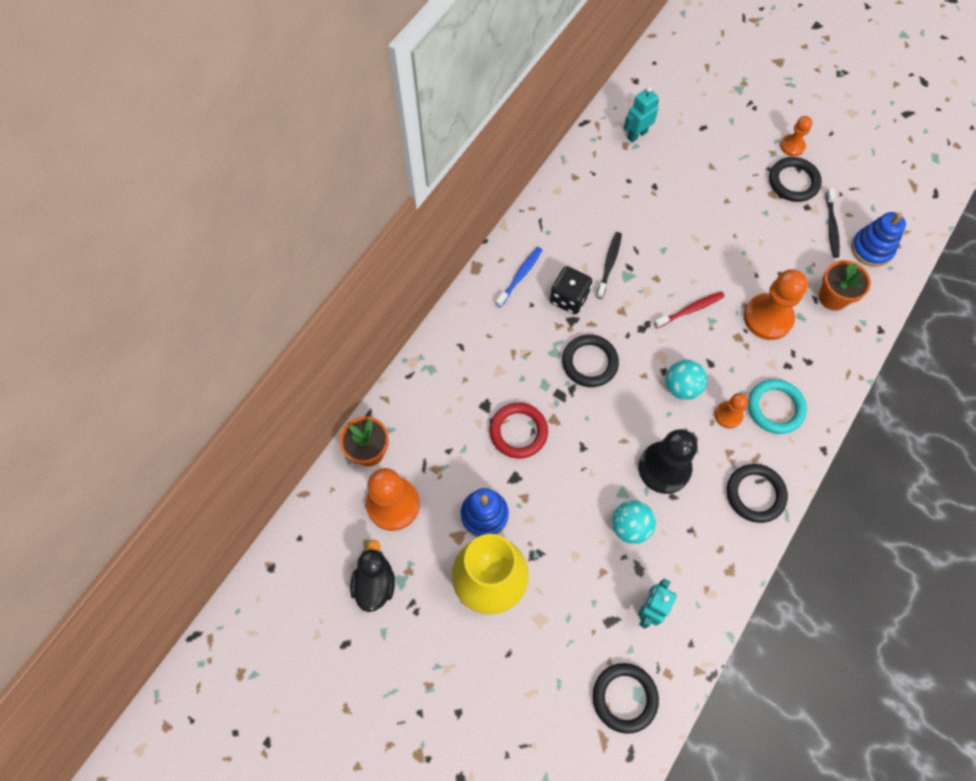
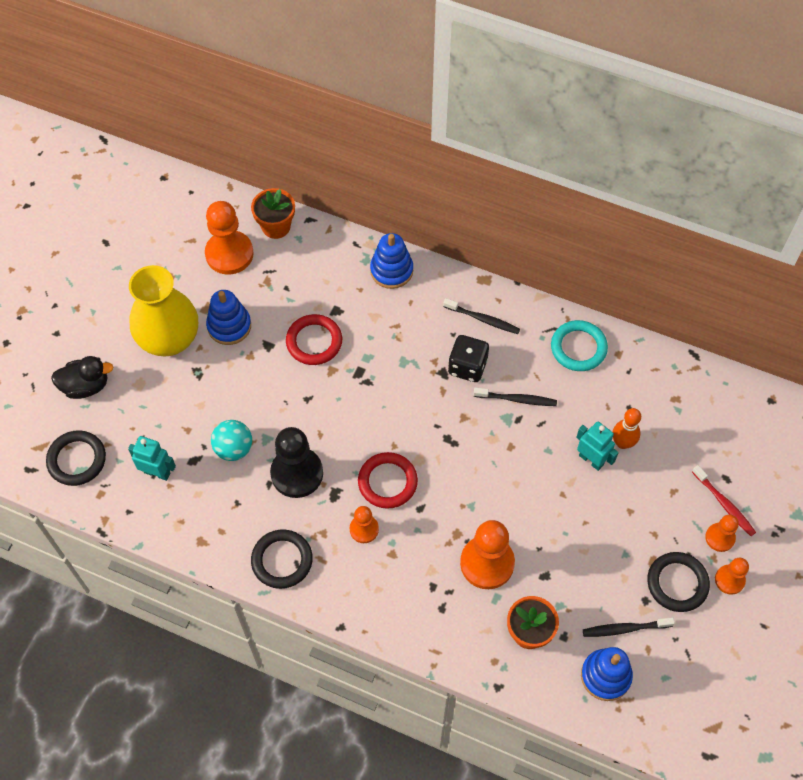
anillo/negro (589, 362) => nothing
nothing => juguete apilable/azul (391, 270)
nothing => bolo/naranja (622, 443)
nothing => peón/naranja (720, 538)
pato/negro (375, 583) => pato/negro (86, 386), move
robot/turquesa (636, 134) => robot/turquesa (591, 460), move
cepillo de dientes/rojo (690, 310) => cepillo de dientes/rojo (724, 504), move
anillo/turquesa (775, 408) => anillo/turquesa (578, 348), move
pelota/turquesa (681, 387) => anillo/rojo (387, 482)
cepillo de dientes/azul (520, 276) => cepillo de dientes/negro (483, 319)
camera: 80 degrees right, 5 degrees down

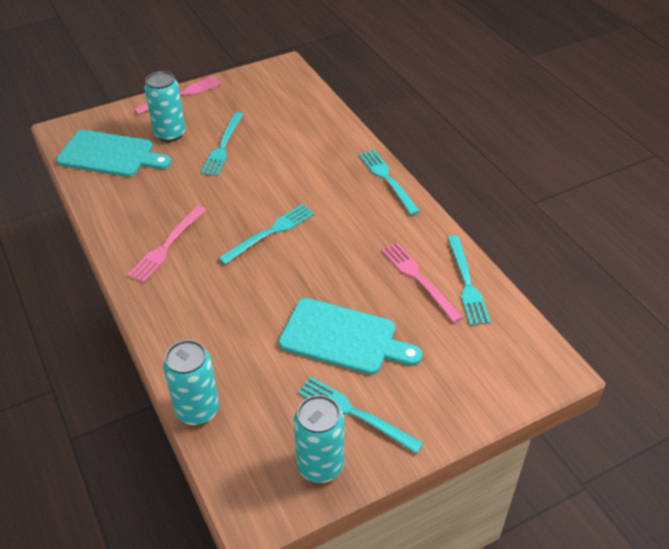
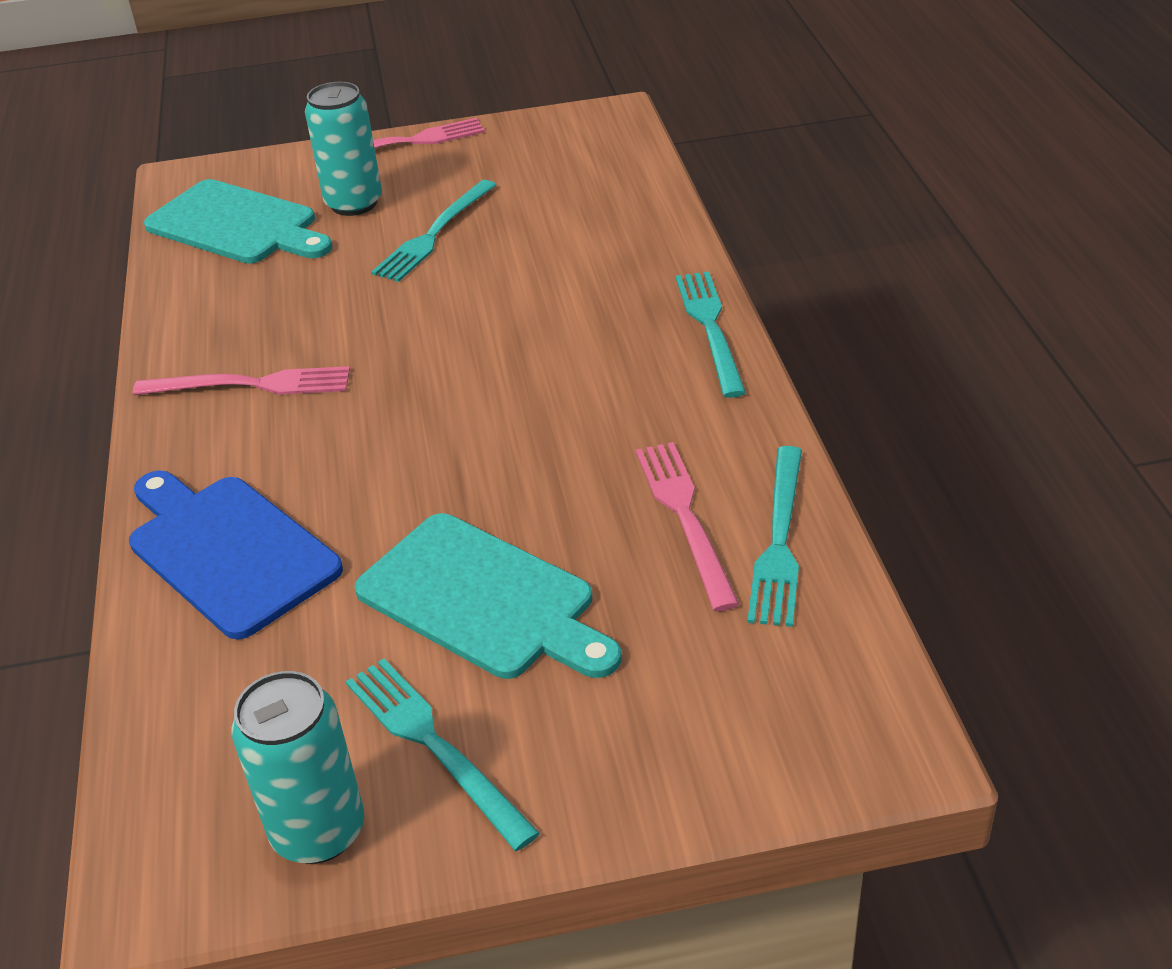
lata/turquesa (197, 410) => nothing
tenedor/turquesa (270, 233) => nothing
nothing => tabla de cortar/azul (228, 551)
tenedor/rosa (167, 246) => tenedor/rosa (251, 385), 135 degrees counterclockwise
camera: 20 degrees right, 5 degrees down

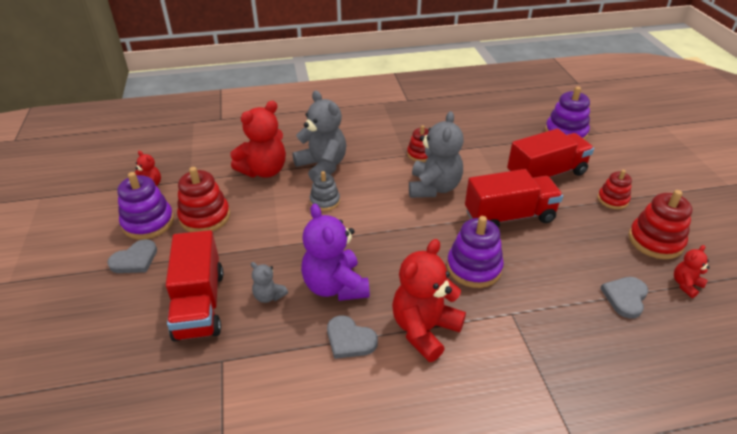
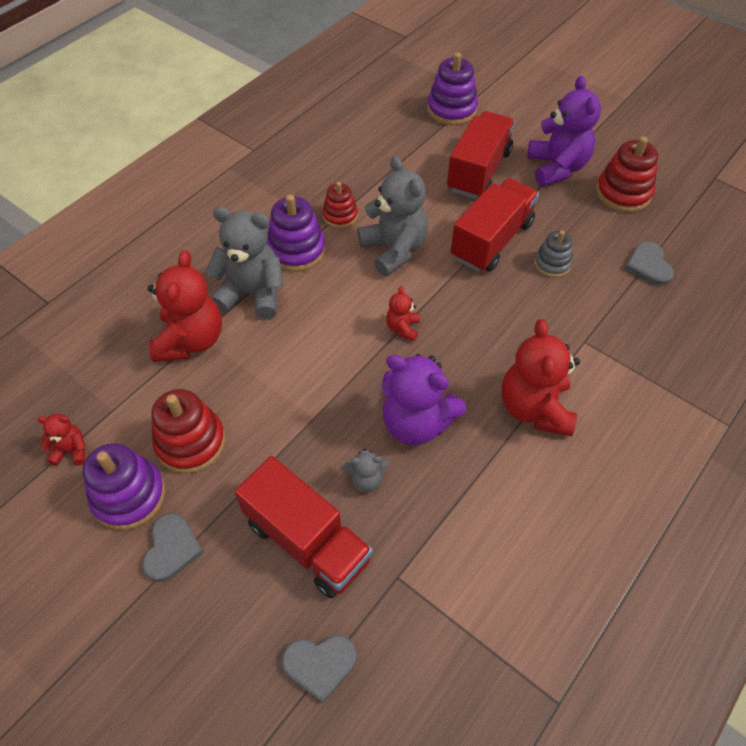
juguete apilable/gris (325, 201) => juguete apilable/gris (552, 264), move
corazón/gris (349, 339) => corazón/gris (320, 665), move
juguete apilable/morado (474, 267) => juguete apilable/morado (296, 250), move
osito/rojo (685, 285) => osito/rojo (403, 328), move
juguete apilable/rojo (612, 200) => osito/morado (556, 168)
camera: 40 degrees left, 15 degrees up

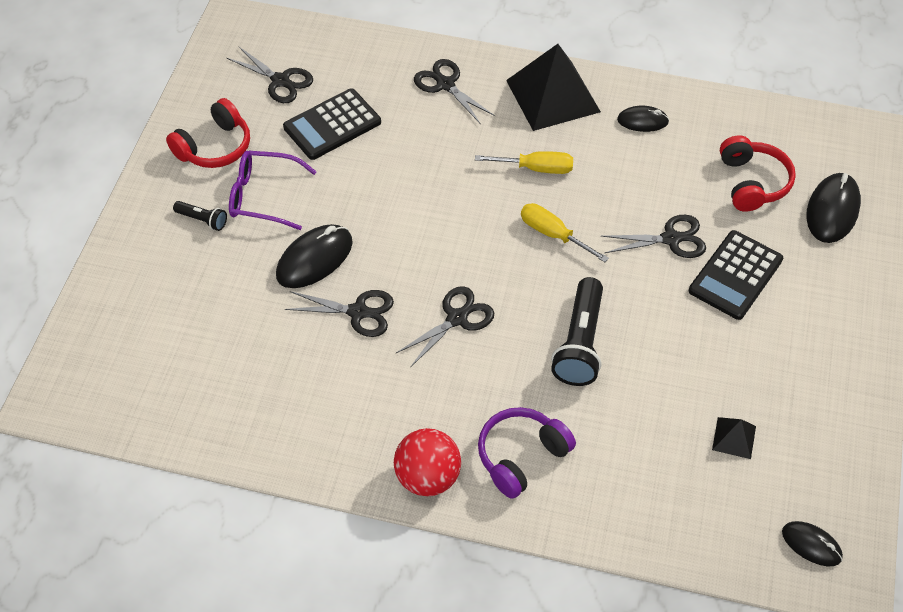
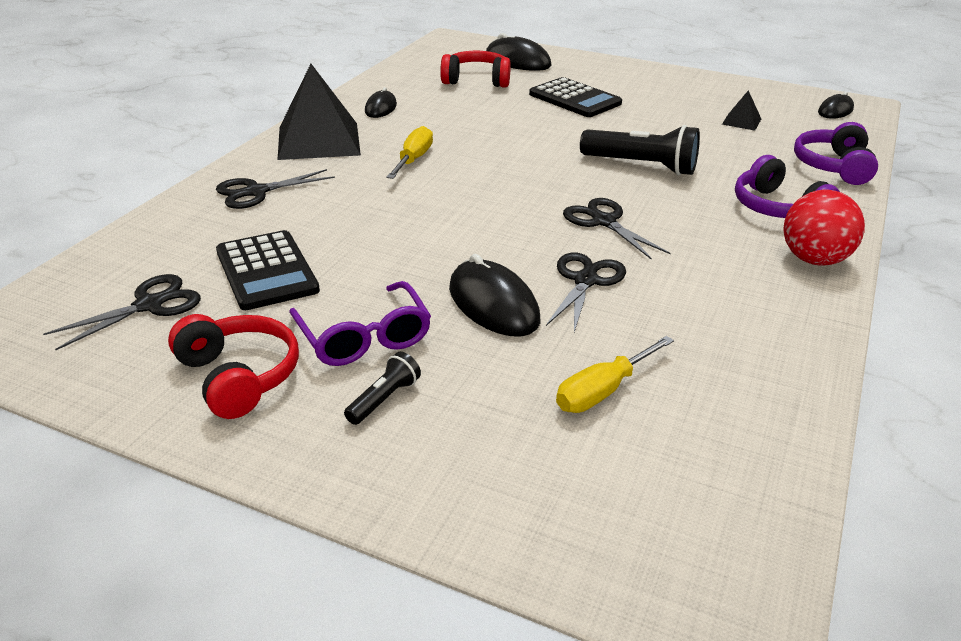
tijeras/negro (671, 239) => nothing
nothing => auriculares/morado (833, 167)
destornillador/amarillo (553, 234) => destornillador/amarillo (603, 391), move
gafas/morado (263, 196) => gafas/morado (364, 337), 45 degrees counterclockwise
camera: 80 degrees left, 20 degrees down

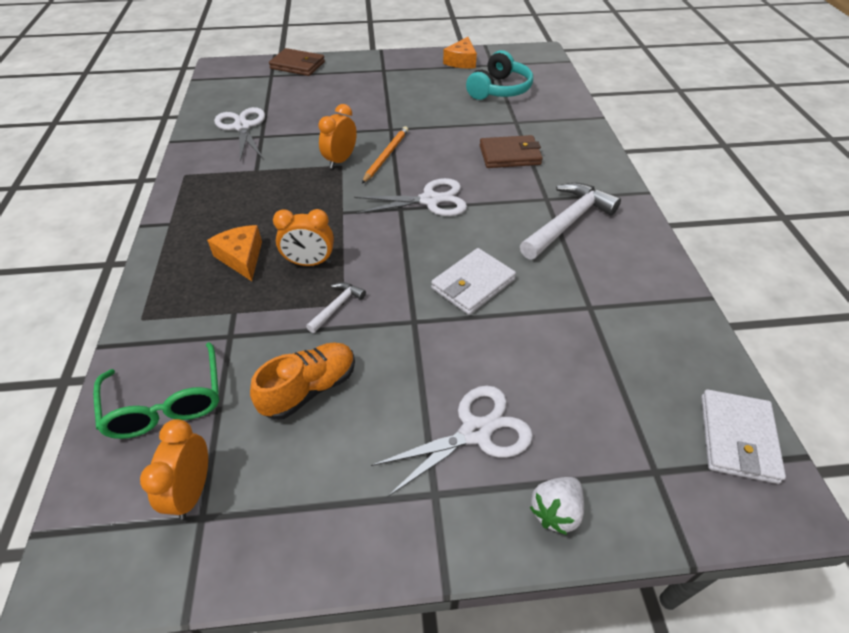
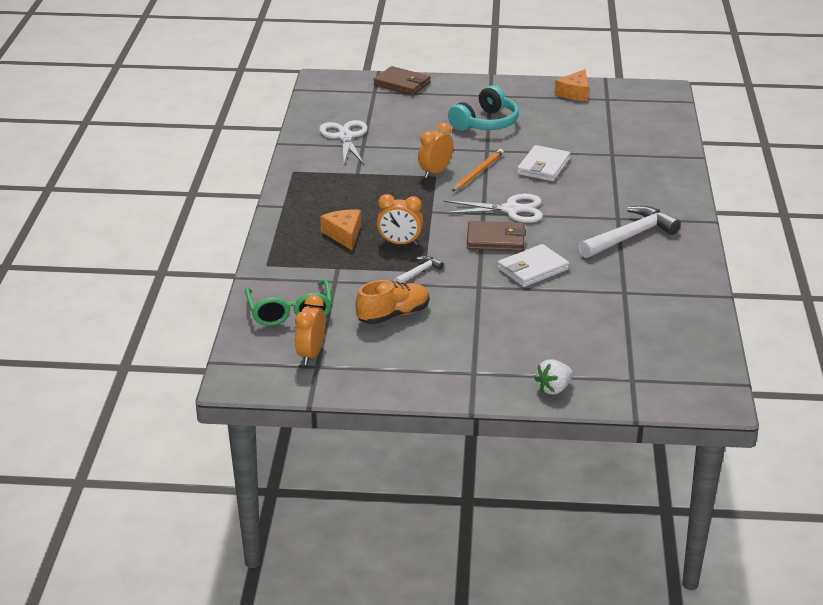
tijeras/blanco (475, 432) => nothing
auriculares/turquesa (499, 90) => auriculares/turquesa (486, 123), move
cartera/marrón (509, 155) => cartera/marrón (495, 240), move
cartera/blanco (737, 438) => cartera/blanco (543, 166), move
camera: 10 degrees right, 15 degrees down

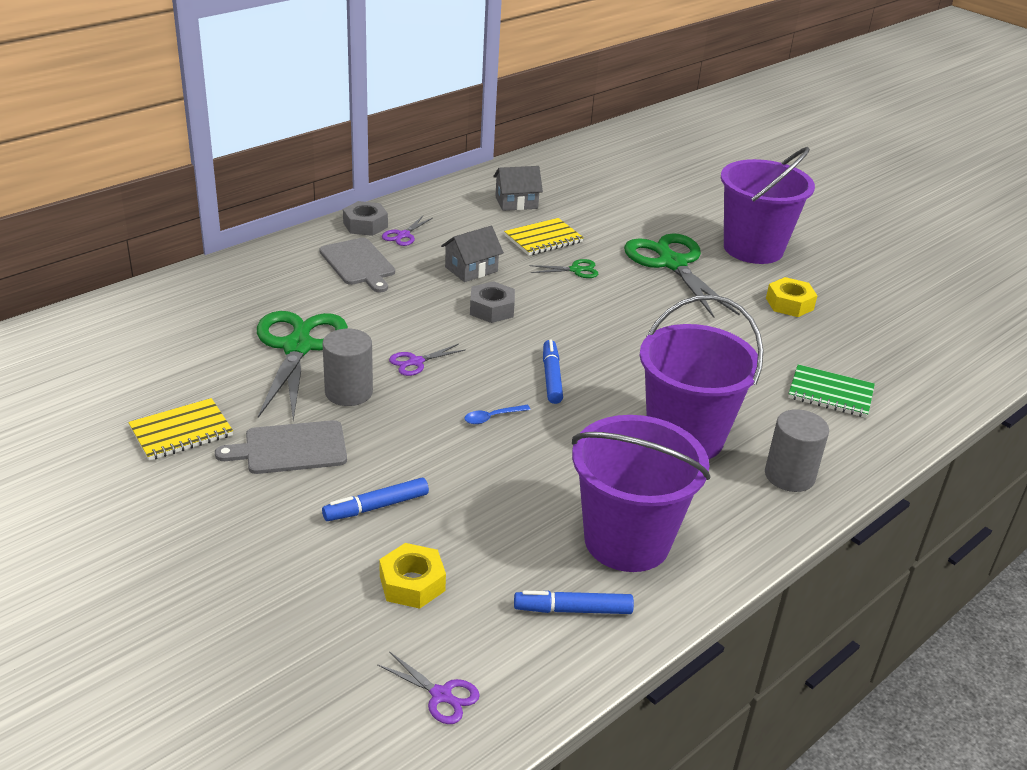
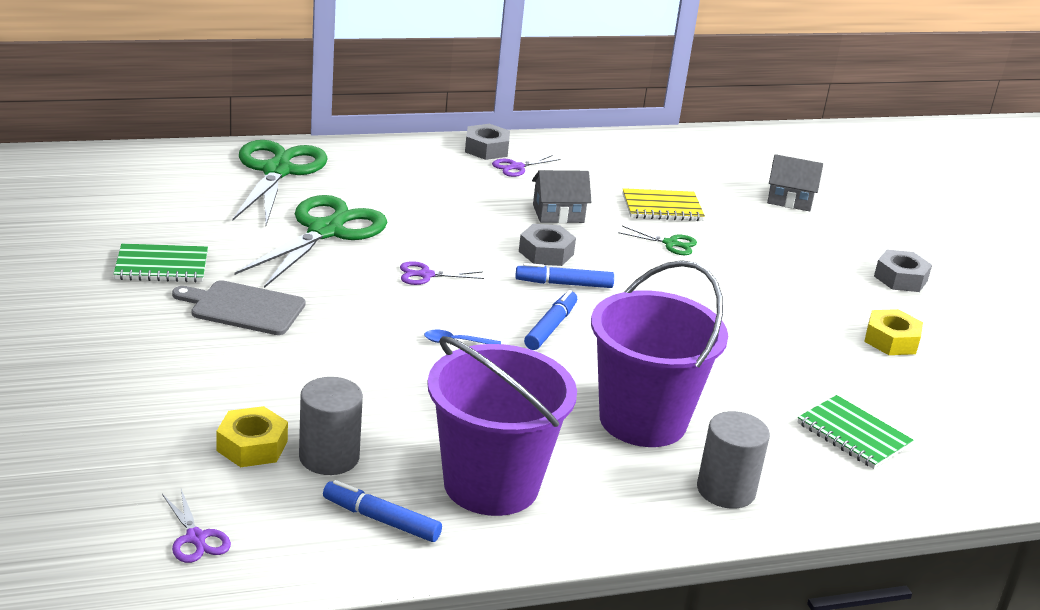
tabla de cortar/gris (358, 264) => nothing
rotulador/azul (376, 507) => rotulador/azul (564, 284), move
cilindro/gris (349, 392) => cilindro/gris (329, 457), move
casa/gris (516, 202) => casa/gris (789, 199), move
tijeras/verde (672, 264) => tijeras/verde (277, 171), move
balde/morado (753, 248) => tuerca/gris (900, 278)
cuaderno/amarillo (181, 432) => cuaderno/verde (161, 266)
camera: 25 degrees right, 5 degrees down

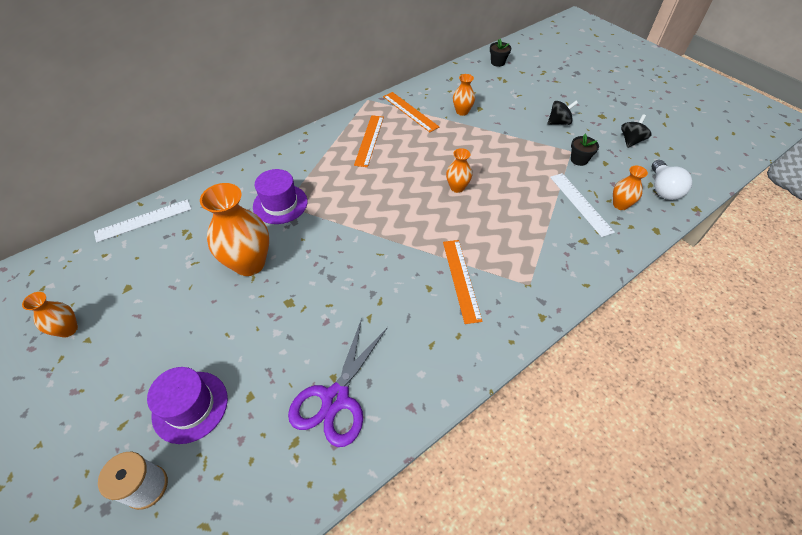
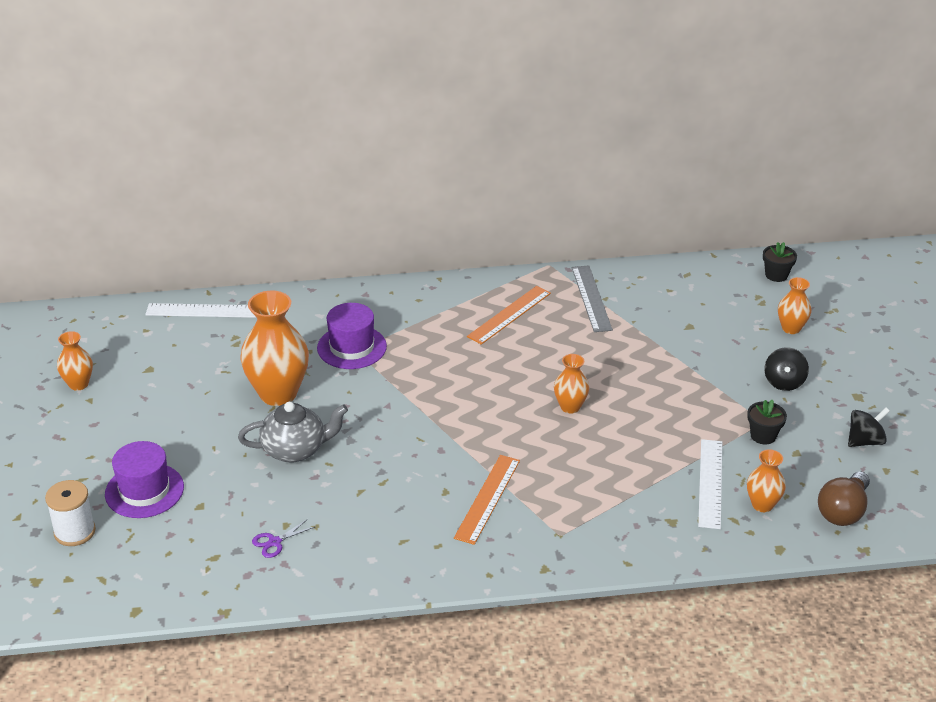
nothing => tetera/gris (295, 450)
florero/naranja (462, 112) => florero/naranja (791, 328), move
regla/naranja (410, 111) => regla/gris (591, 298)
bombilla/blanco (663, 189) => bombilla/marrón (843, 511)
peonza/negro (559, 122) => peonza/negro (784, 382), 90 degrees clockwise
tijeras/morado (336, 398) => tijeras/morado (275, 542), x0.42
camera: 30 degrees right, 15 degrees down

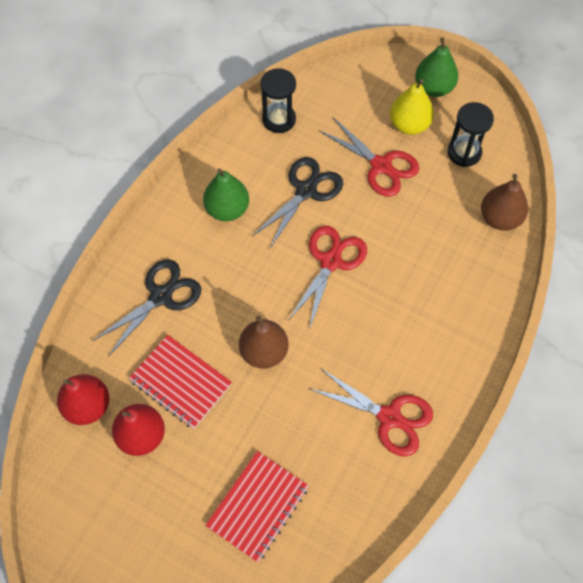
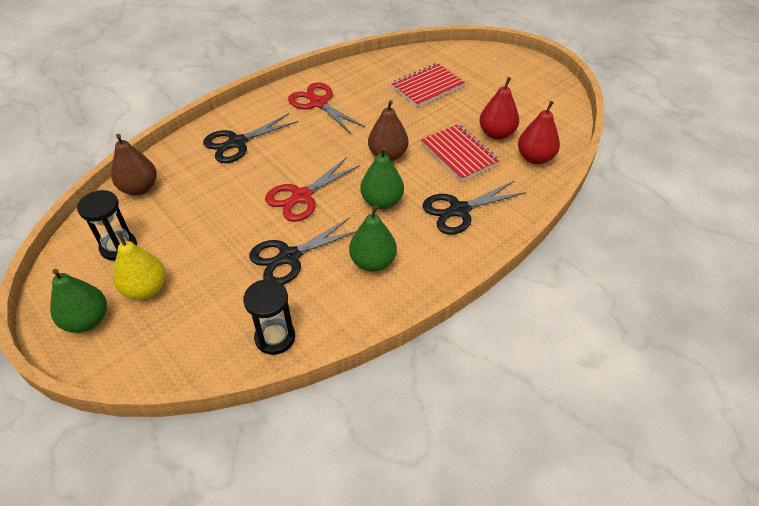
tijeras/rojo (381, 165) => nothing
nothing => tijeras/negro (237, 142)
nothing => pera/verde (382, 201)
camera: 160 degrees left, 15 degrees down

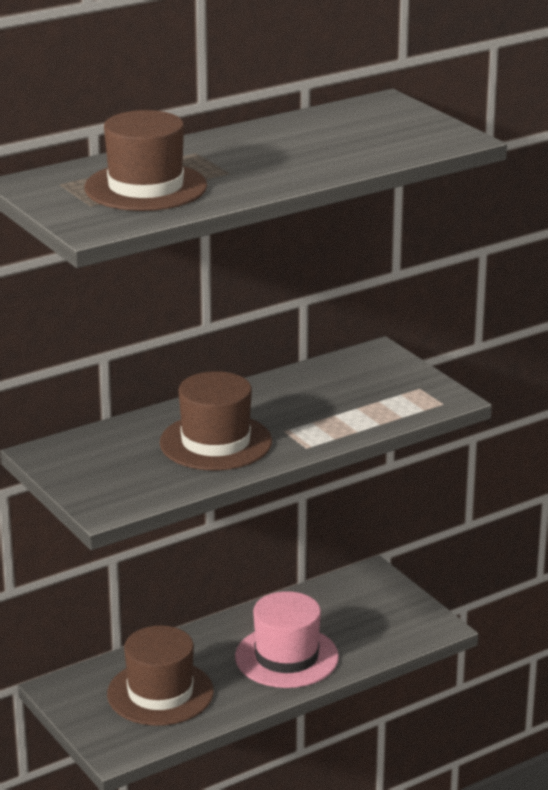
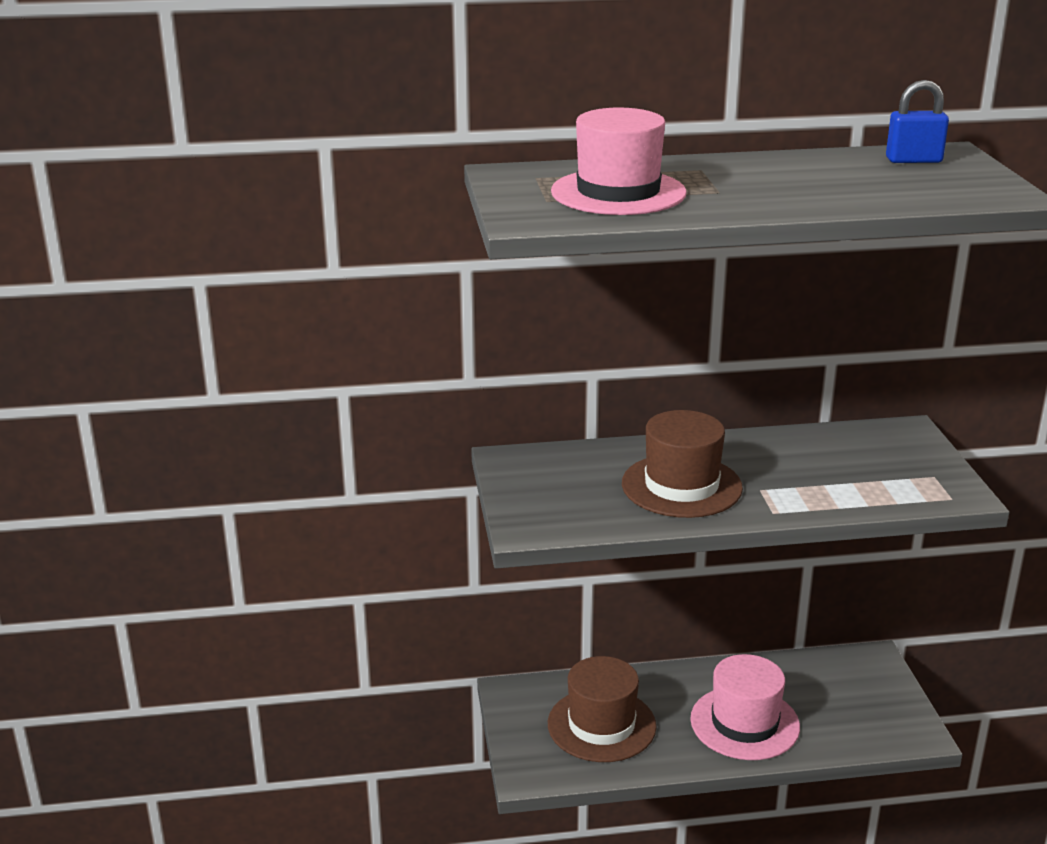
nothing => candado/azul (913, 160)
sombrero/marrón (145, 187) => sombrero/rosa (618, 192)
camera: 25 degrees right, 0 degrees up

